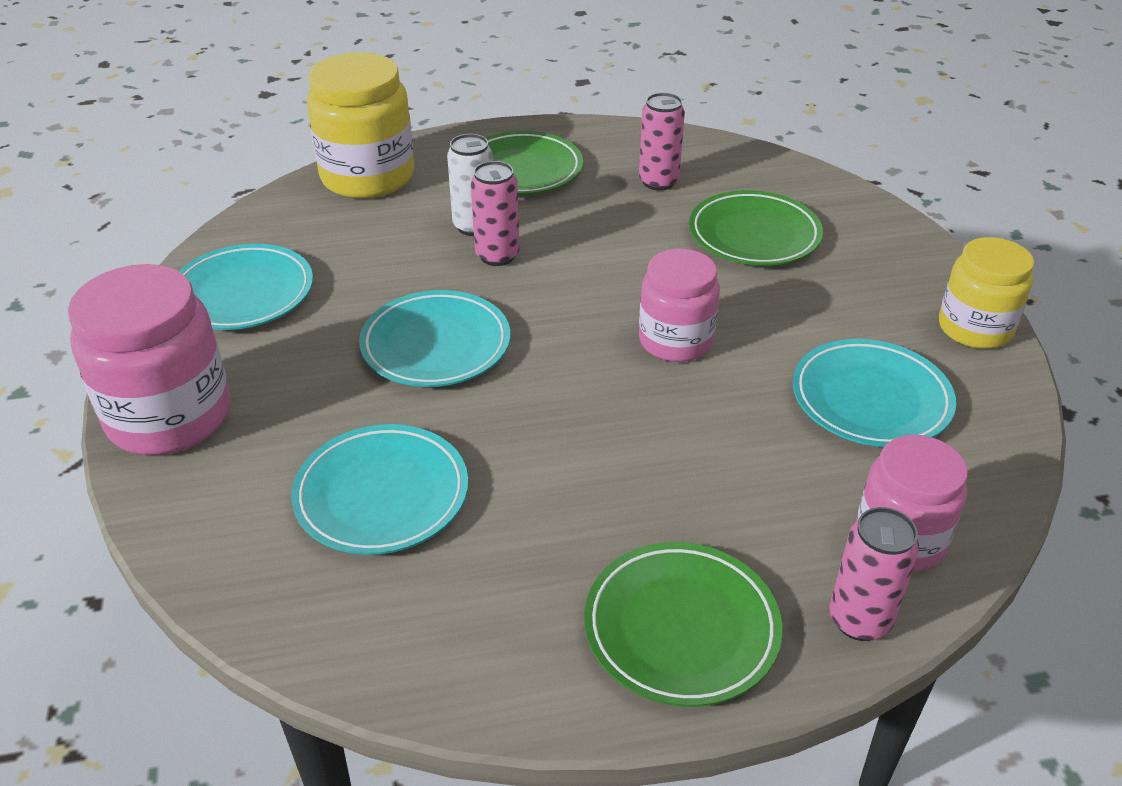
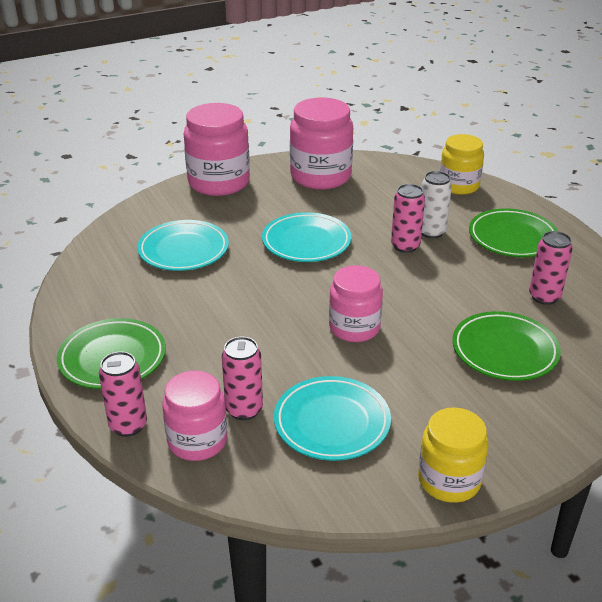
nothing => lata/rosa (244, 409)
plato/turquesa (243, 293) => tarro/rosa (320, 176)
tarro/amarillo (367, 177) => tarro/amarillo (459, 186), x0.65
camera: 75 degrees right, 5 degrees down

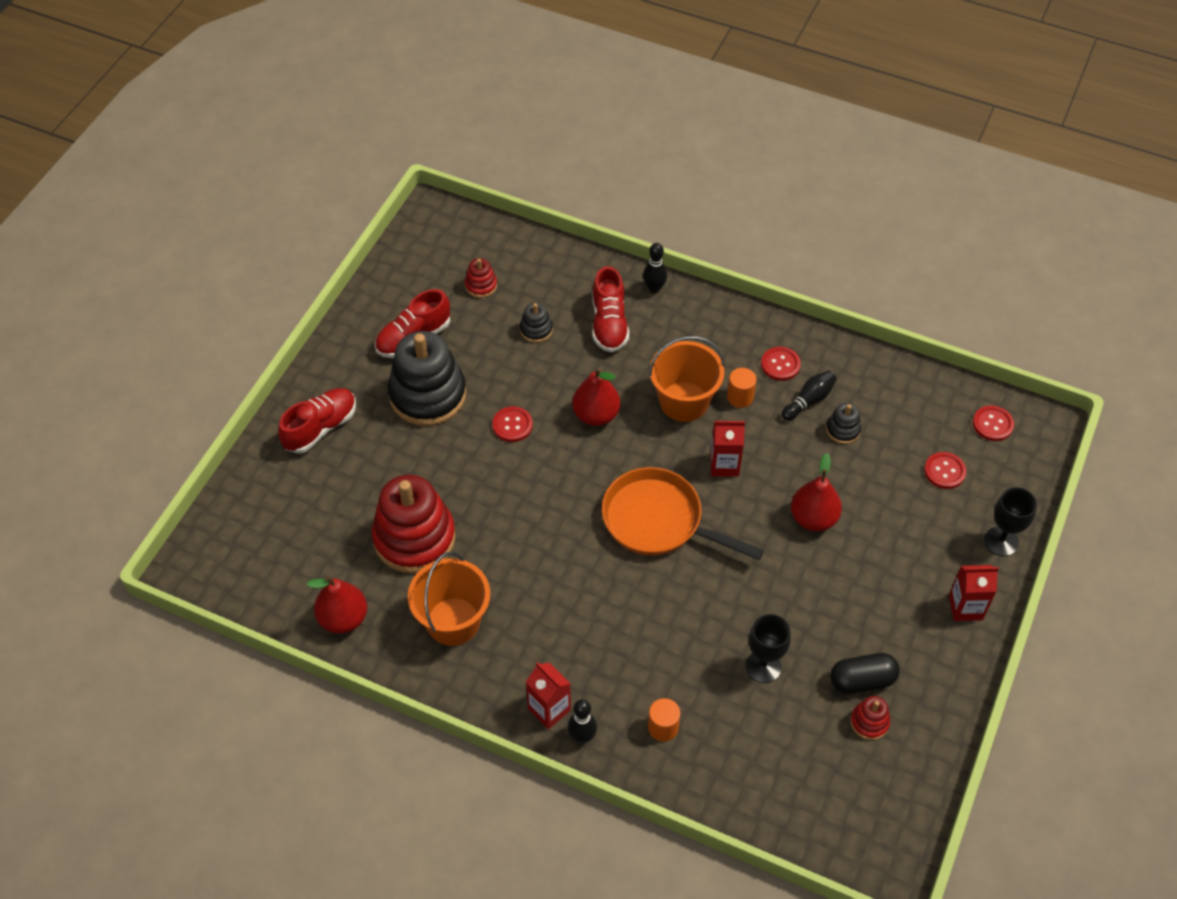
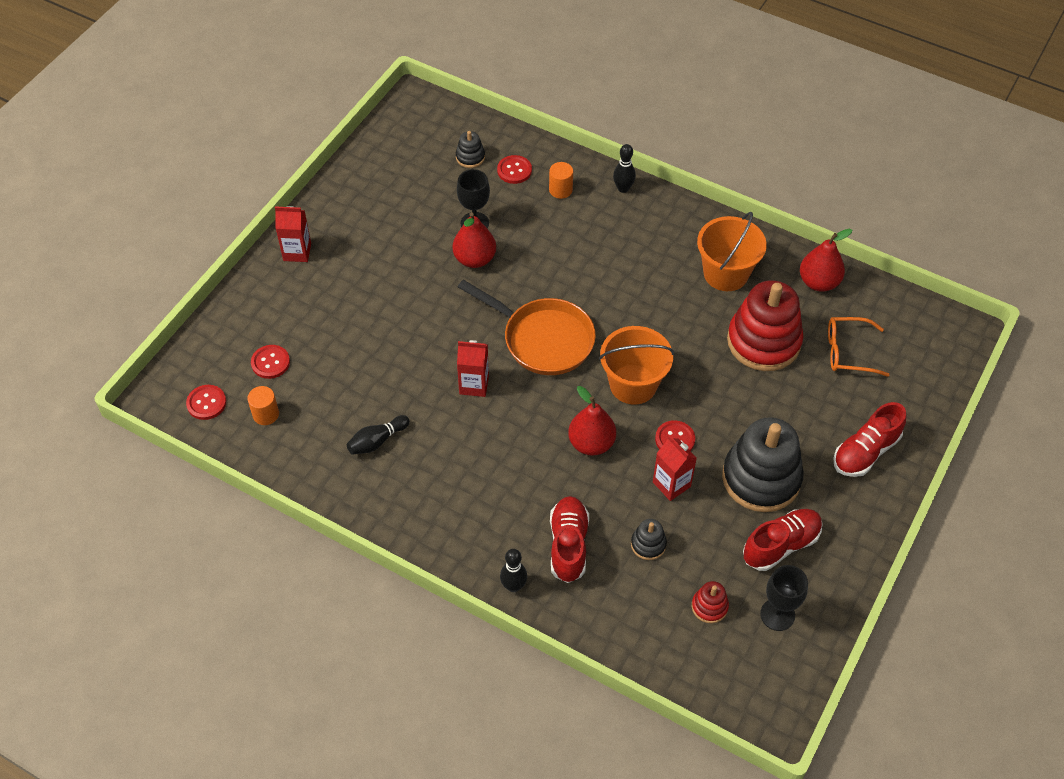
cápsula/negro (862, 680) => nothing
juguete apilable/rojo (869, 722) => nothing
nothing => gafas/naranja (849, 352)
cartón de leche/rojo (549, 709) => cartón de leche/rojo (671, 484), move
balde/naranja (684, 401) => balde/naranja (633, 384), move
cilindro/naranja (740, 397) => cilindro/naranja (266, 414), move
botón/rojo (780, 364) => botón/rojo (514, 170), move
pera/rojo (813, 518) => pera/rojo (474, 259), move
juguete apilable/negro (843, 430) => juguete apilable/negro (470, 157), move
copa/negro (1001, 541) => copa/negro (777, 614), move
camera: 175 degrees left, 0 degrees up

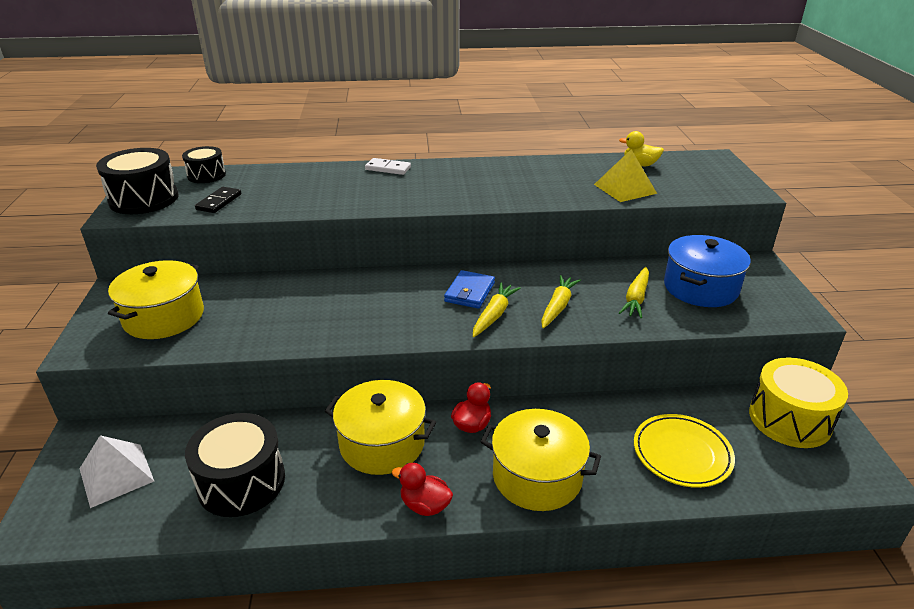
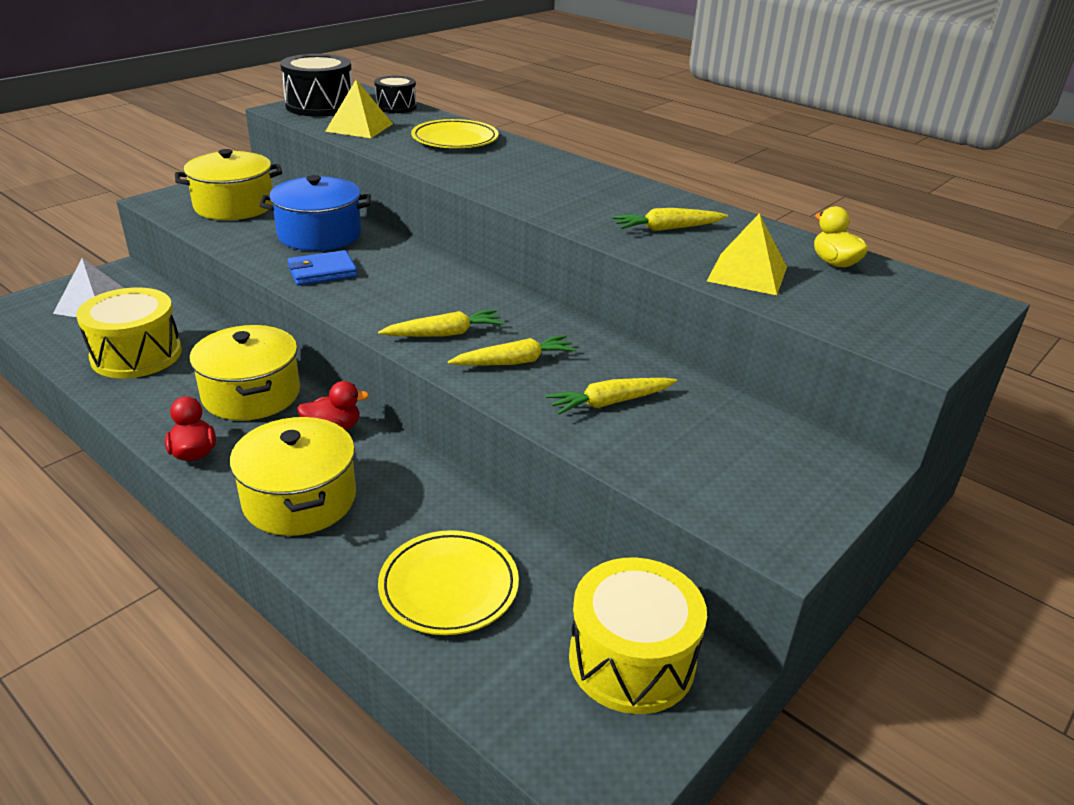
ficha de dominó/blanco (388, 168) => nothing
nothing => plato/amarillo (455, 139)
nothing => zanahoria/amarillo (667, 229)
cartera/azul (469, 292) => cartera/azul (322, 272), move
olla/azul (700, 288) => olla/azul (319, 234), move
ficha de dominó/negro (219, 202) => pirámide/amarillo (359, 127)
tambor/negro (241, 482) => tambor/amarillo (136, 355)
camera: 45 degrees right, 0 degrees up

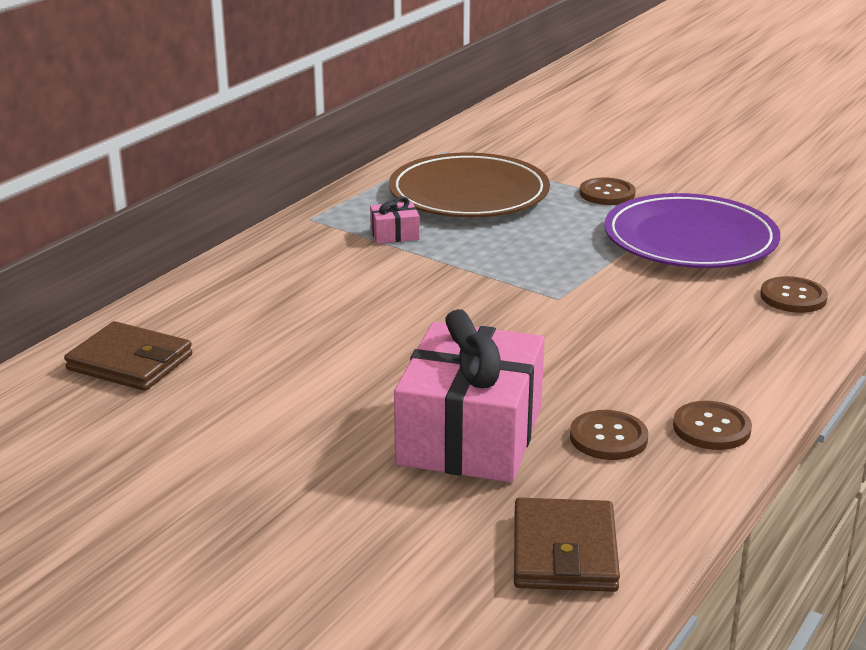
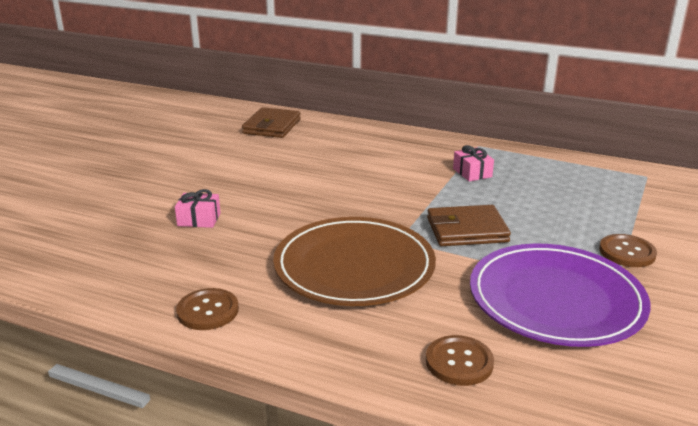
botón/marrón (608, 438) => nothing
plato/marrón (469, 193) => plato/marrón (354, 266), move
cartera/marrón (564, 552) => cartera/marrón (466, 230), move
regalo/rosa (470, 435) => regalo/rosa (199, 219), x0.40
camera: 80 degrees right, 0 degrees up

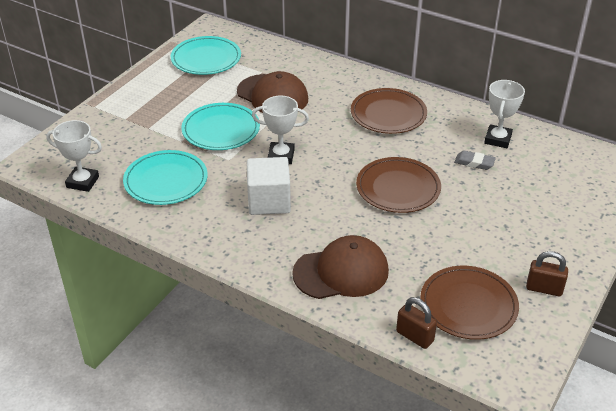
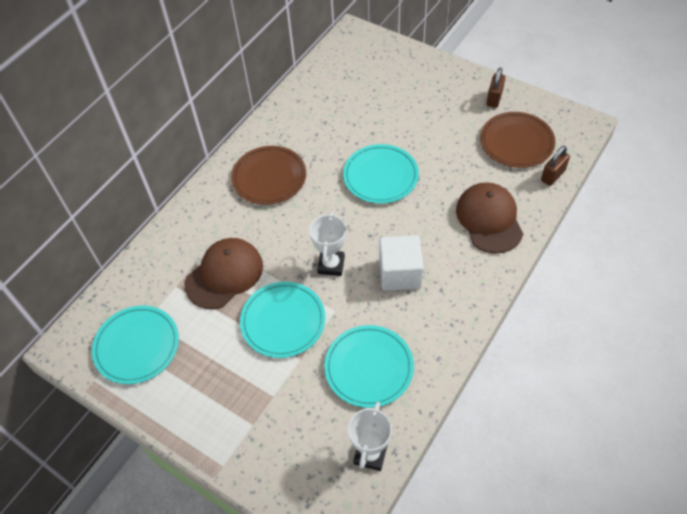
goma de borrar/gris (474, 163) => nothing
trofeo/blanco (497, 139) => nothing
plato/marrón (398, 188) => plato/turquesa (380, 176)
camera: 85 degrees left, 15 degrees up

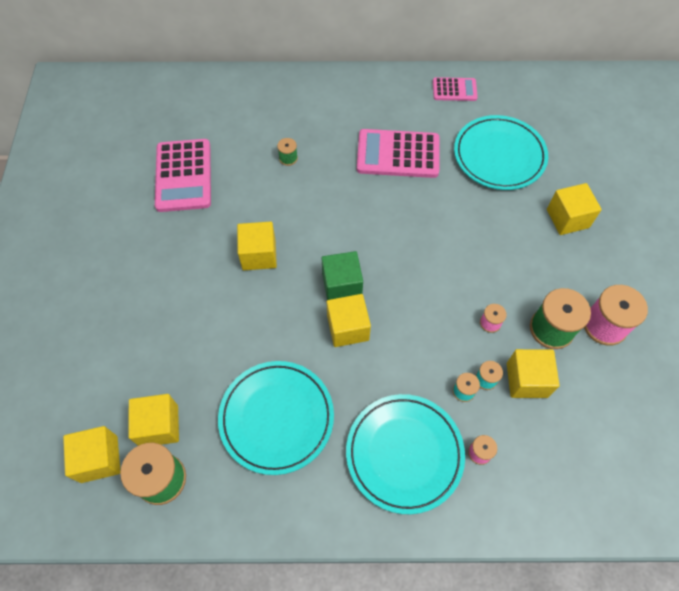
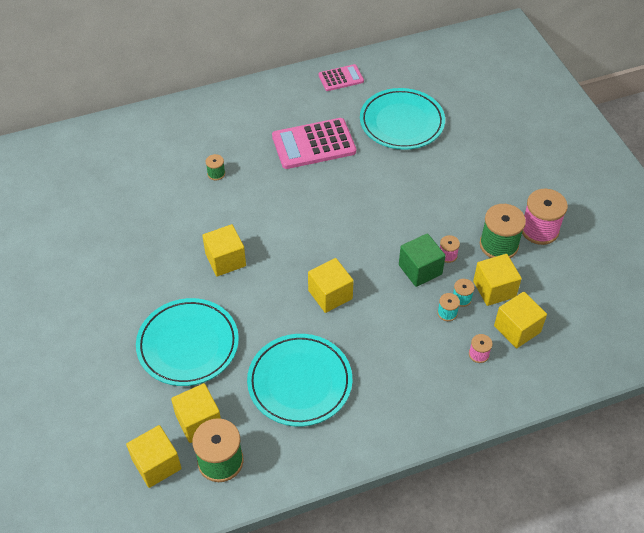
calculadora/rosa (183, 176) => nothing
cubo/verde (342, 285) => cubo/verde (420, 269), move
plato/turquesa (404, 453) => plato/turquesa (188, 345), move
cubo/amarillo (567, 218) => cubo/amarillo (517, 329), move
camera: 20 degrees left, 10 degrees down

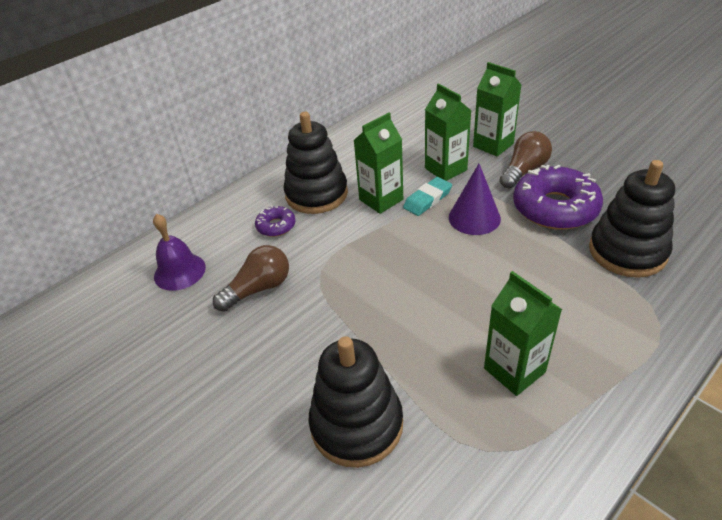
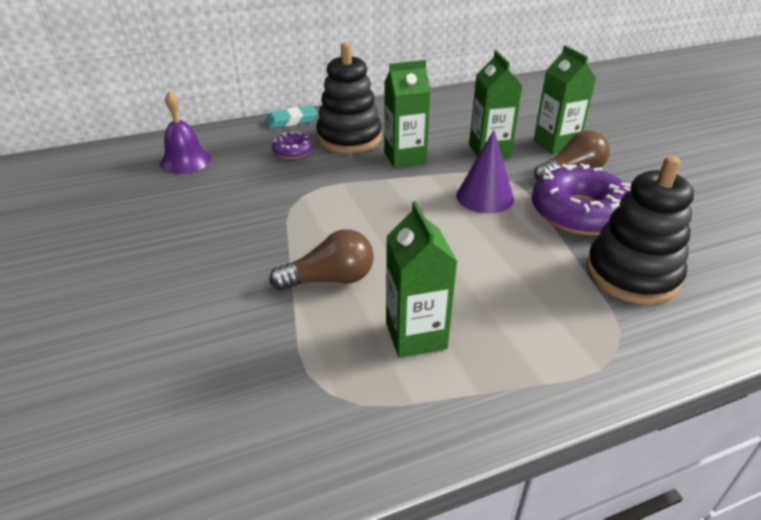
juguete apilable/negro (357, 424) => nothing
bombilla/marrón (258, 289) => bombilla/marrón (330, 279), move
goma de borrar/turquesa (427, 199) => goma de borrar/turquesa (291, 121), move
camera: 20 degrees right, 5 degrees down

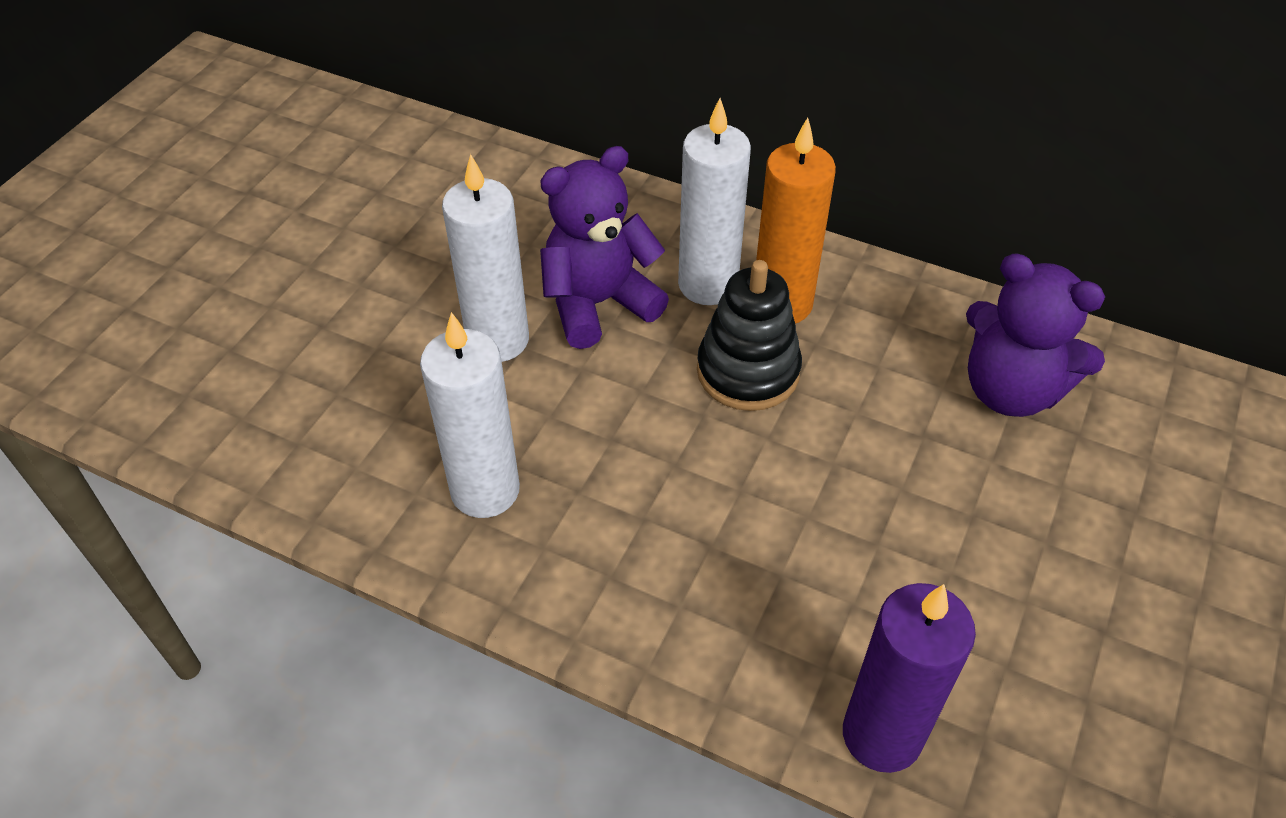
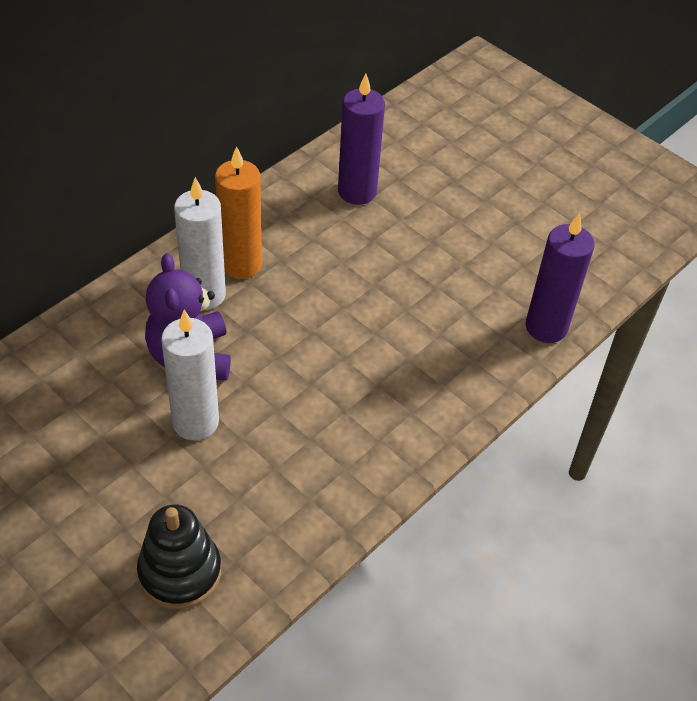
vela/blanco (485, 490) => nothing
juguete apilable/negro (748, 371) => juguete apilable/negro (180, 572), move
osito/morado (1010, 390) => vela/morado (357, 191)
camera: 75 degrees left, 0 degrees up

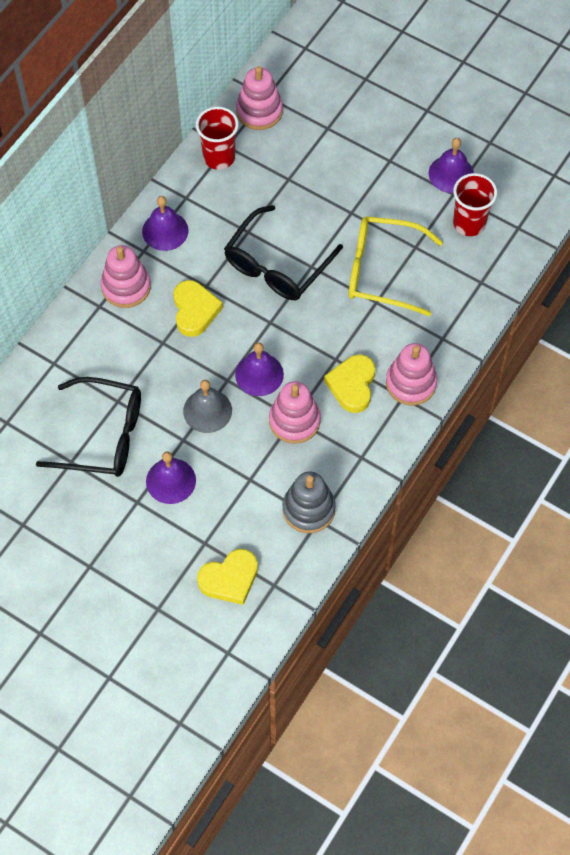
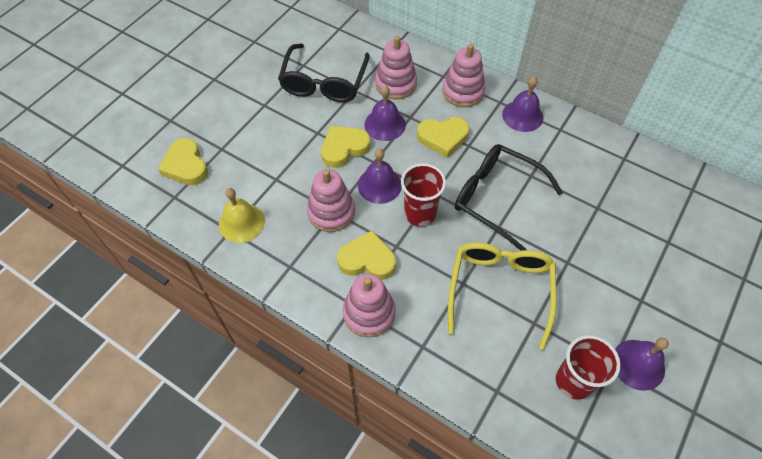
campana/morado (171, 480) => campana/morado (385, 124), move
vaso/rojo (219, 157) => vaso/rojo (420, 213), move
juguete apilable/rosa (259, 111) => juguete apilable/rosa (396, 84), move
campana/gris (207, 410) => corazón/amarillo (344, 148)
juguete apilable/gris (308, 509) => campana/amarillo (241, 222)
camera: 90 degrees right, 5 degrees down

